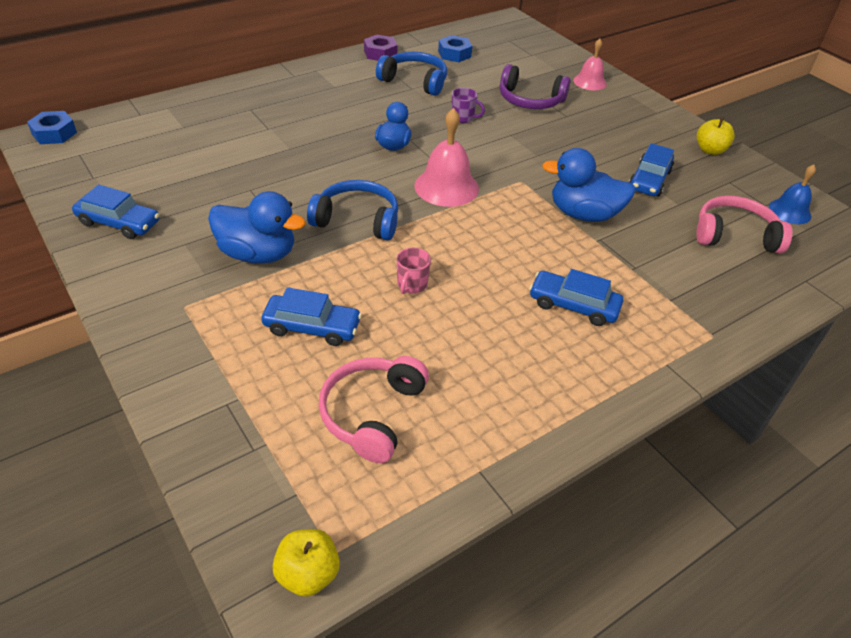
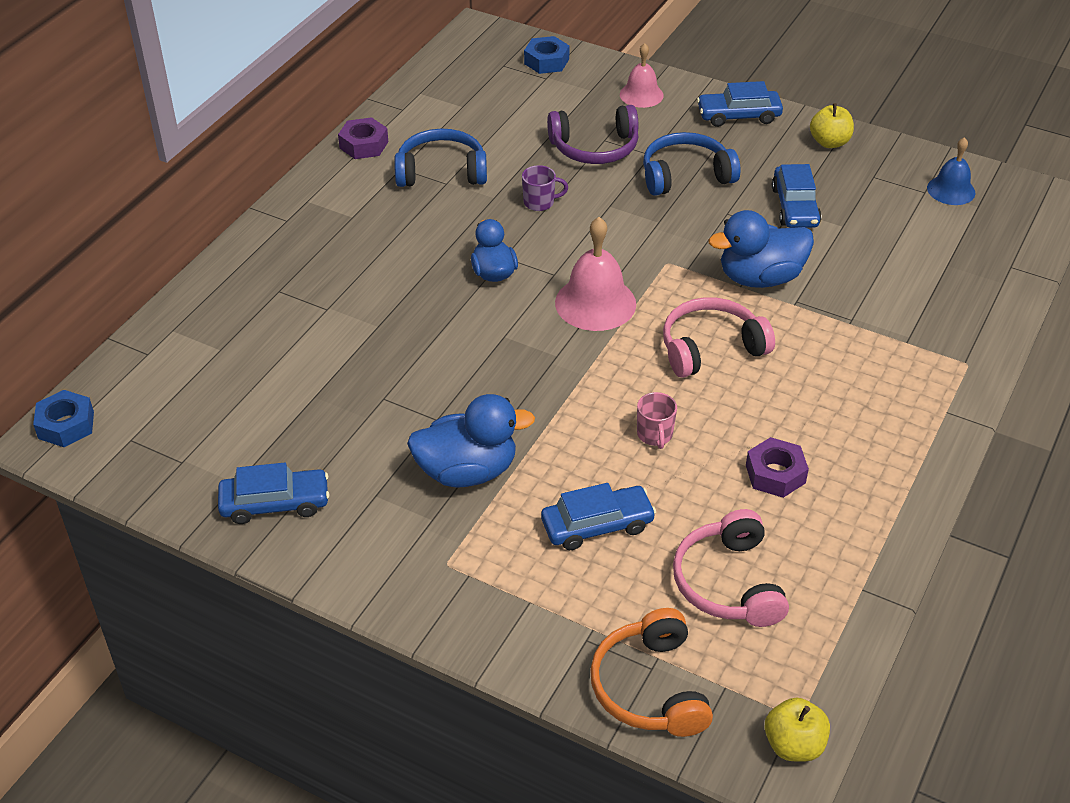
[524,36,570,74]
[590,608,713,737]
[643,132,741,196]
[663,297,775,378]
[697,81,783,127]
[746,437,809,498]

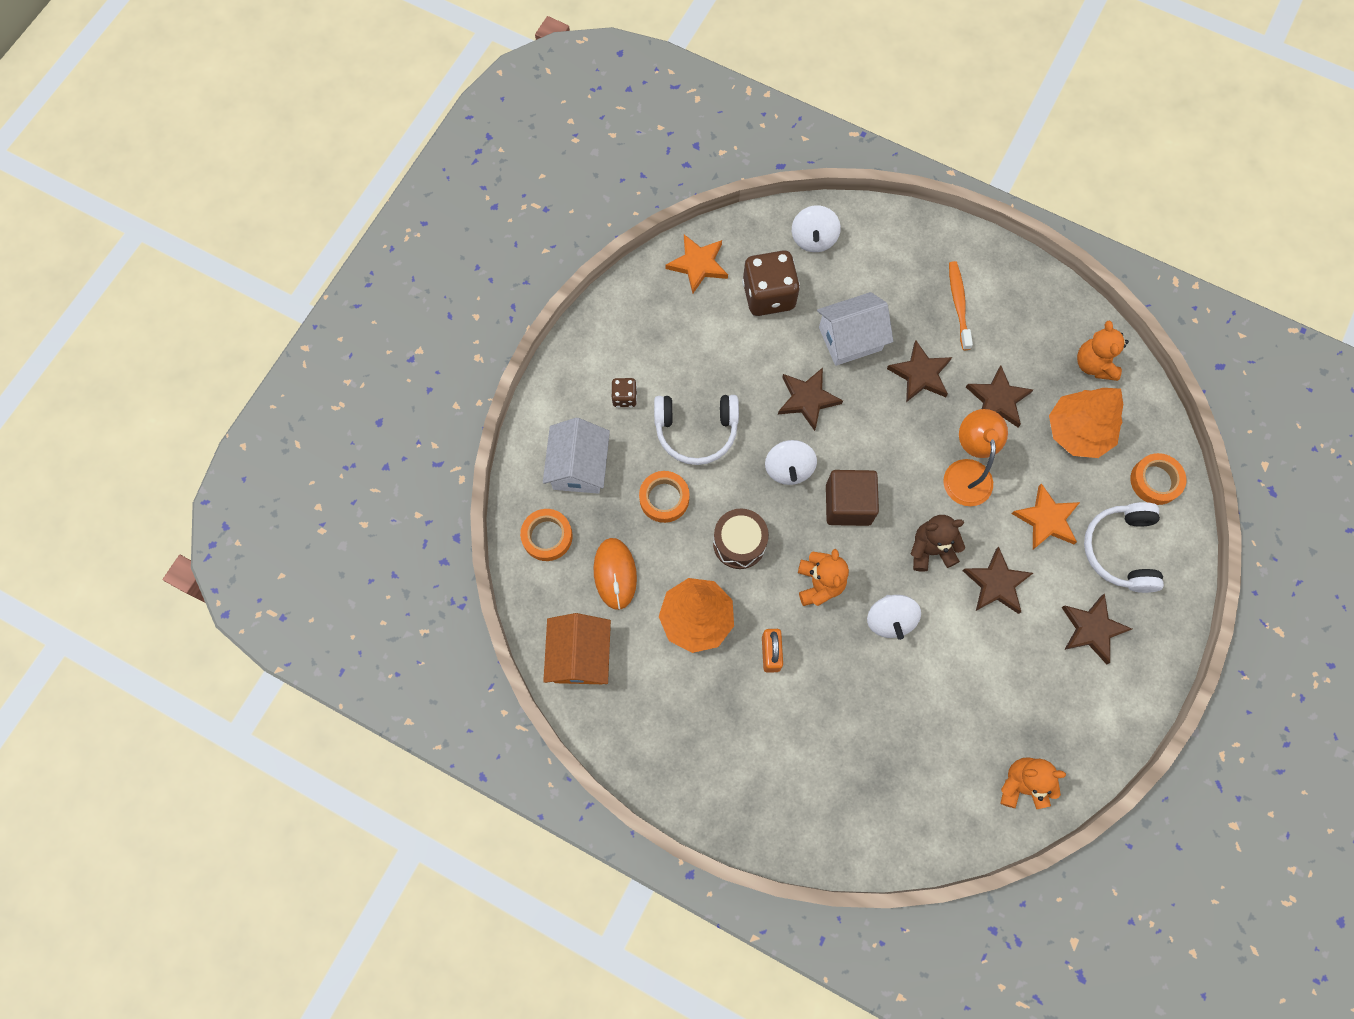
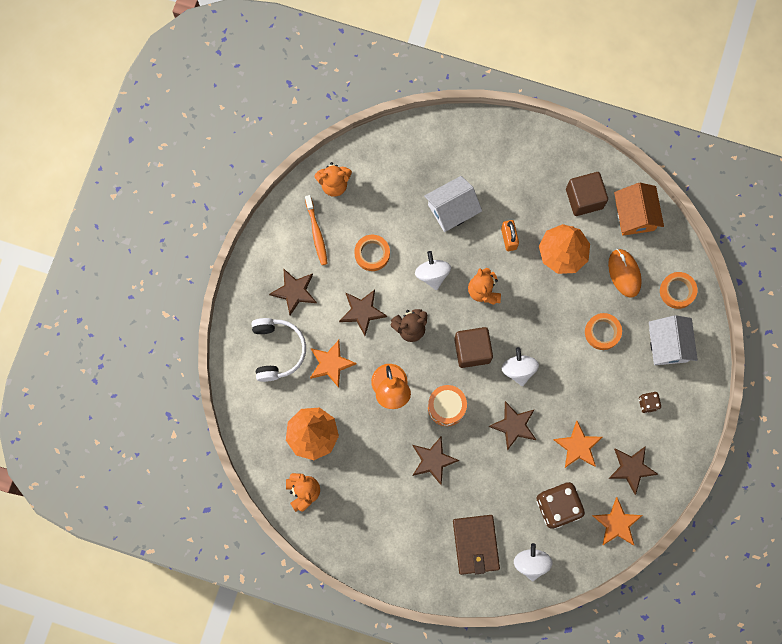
[305,195,328,265]
[354,235,390,271]
[424,176,482,232]
[428,385,467,426]
[453,515,500,575]
[554,421,602,468]
[566,172,608,216]
[608,446,658,495]
[654,395,739,465] (first image)
[713,509,769,569] (first image)

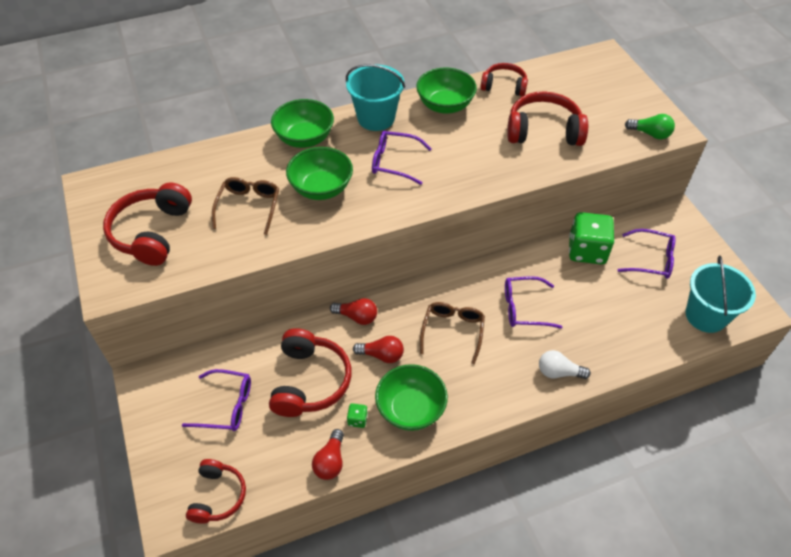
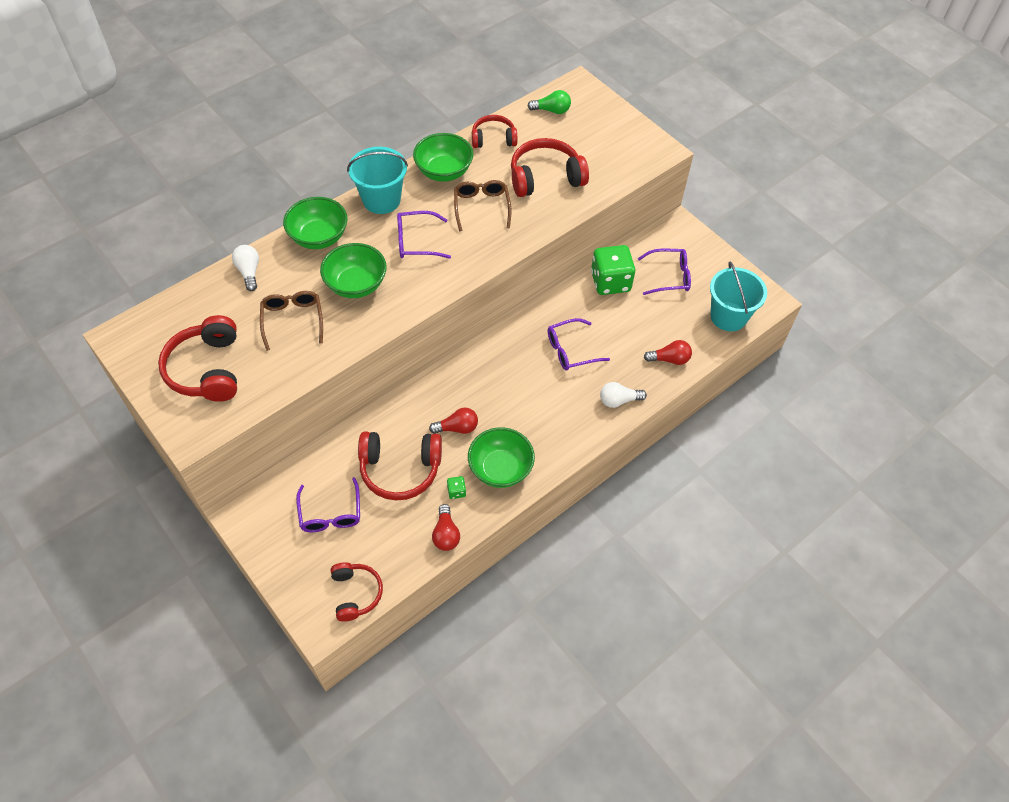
[232,245,259,291]
[296,477,360,532]
[358,431,442,500]
[454,180,511,231]
[527,90,571,114]
[644,340,692,365]

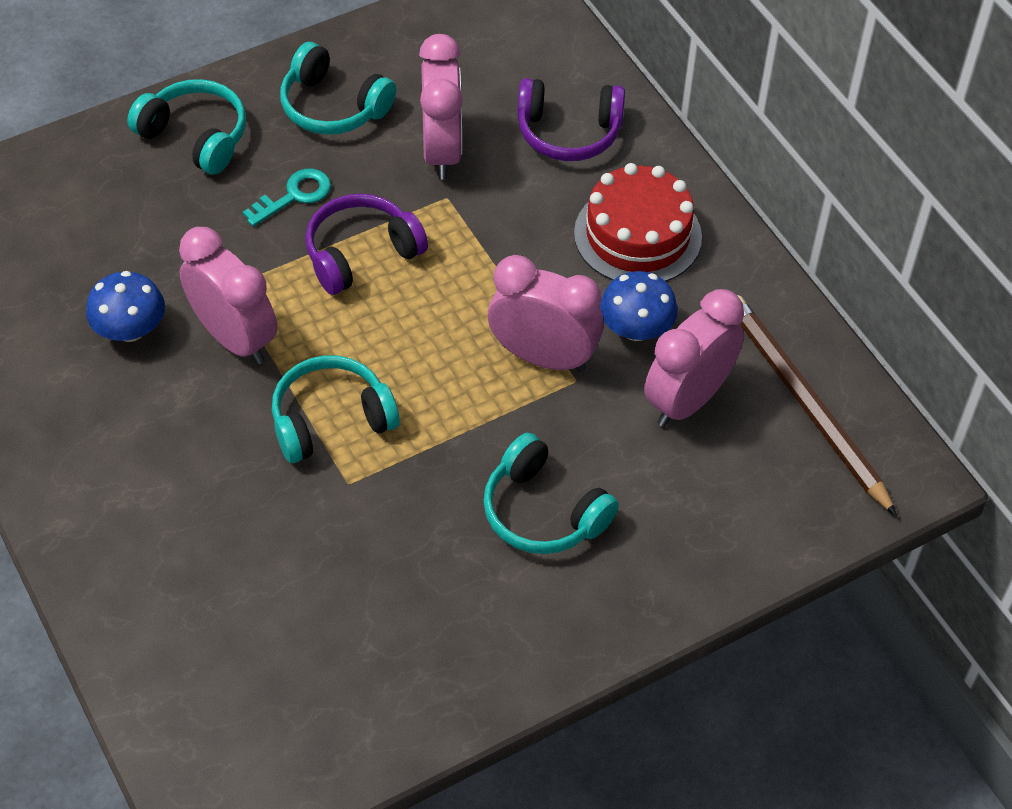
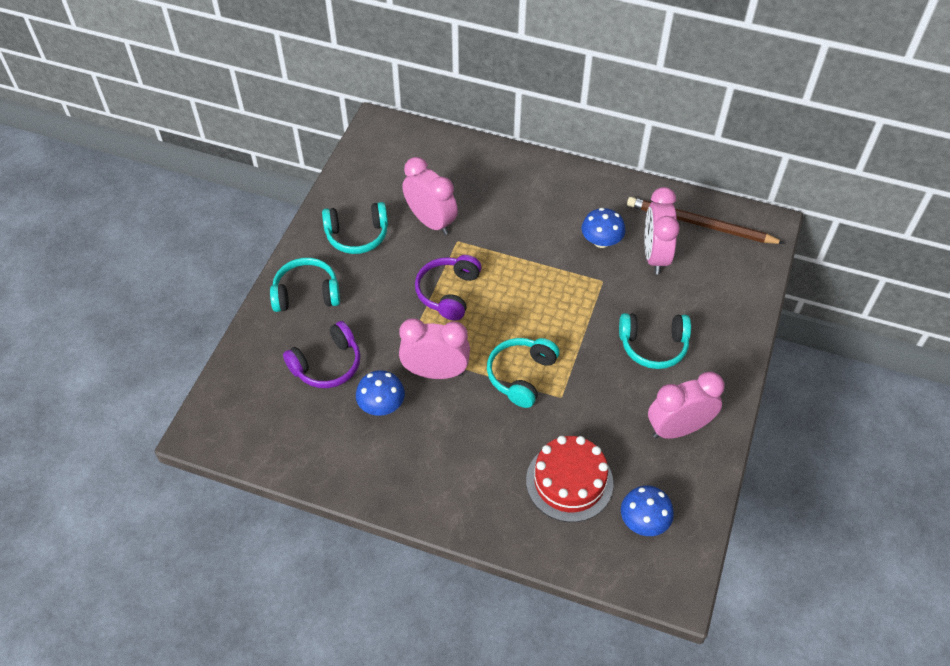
[283,321,361,388]
[526,436,613,522]
[621,486,674,536]
[648,372,725,439]
[243,169,331,227] (first image)

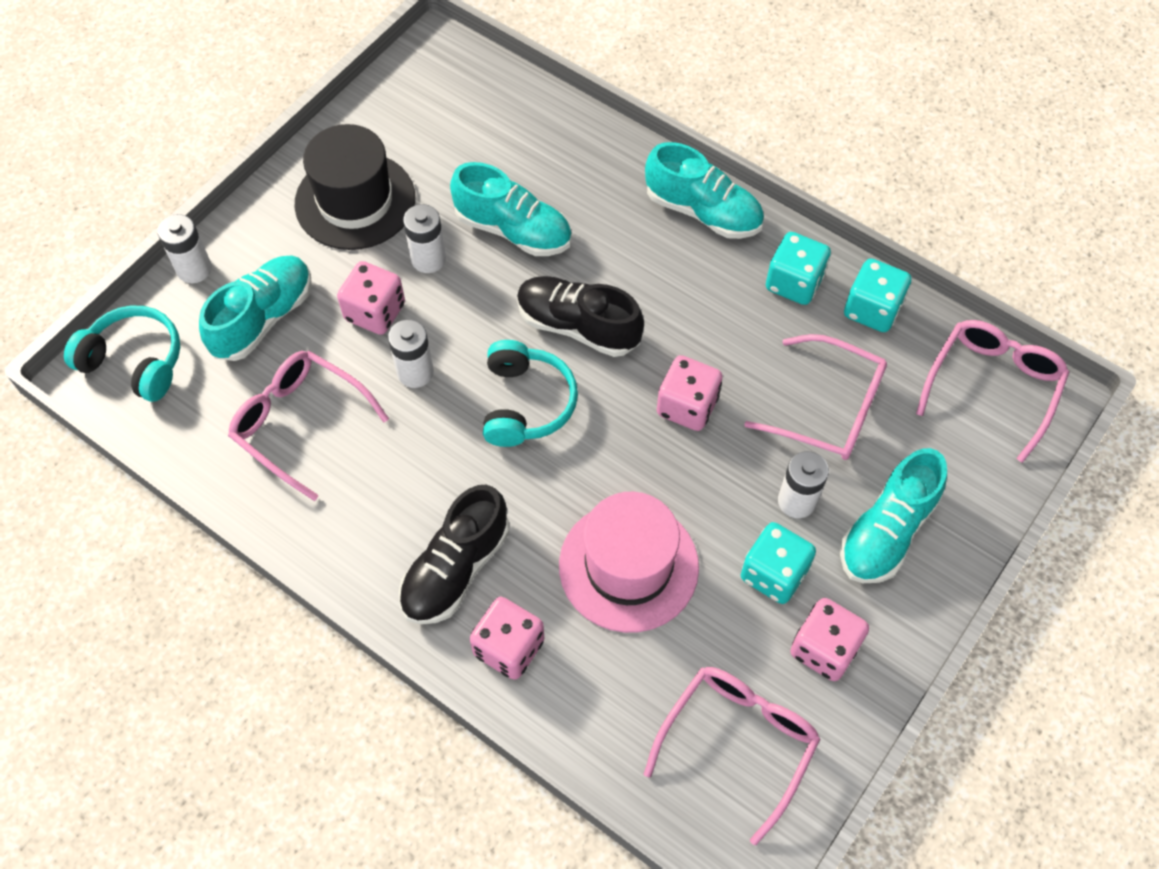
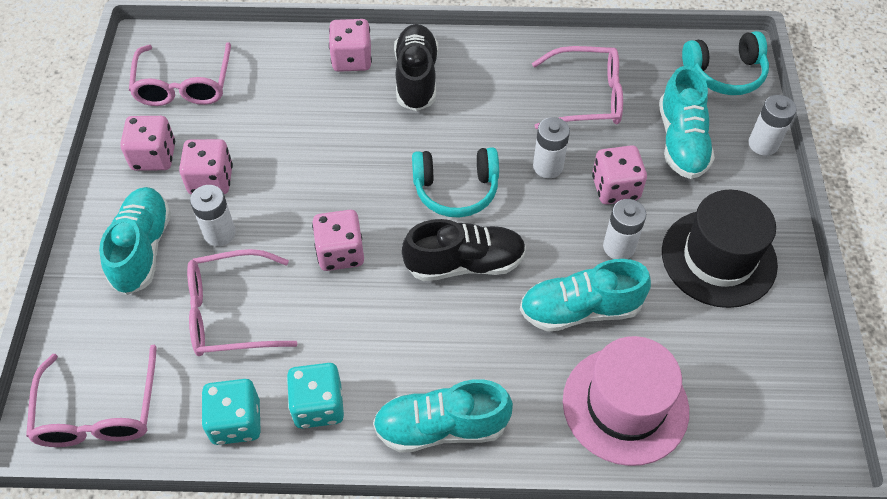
[179,139,233,195]
[412,147,499,218]
[563,336,689,466]

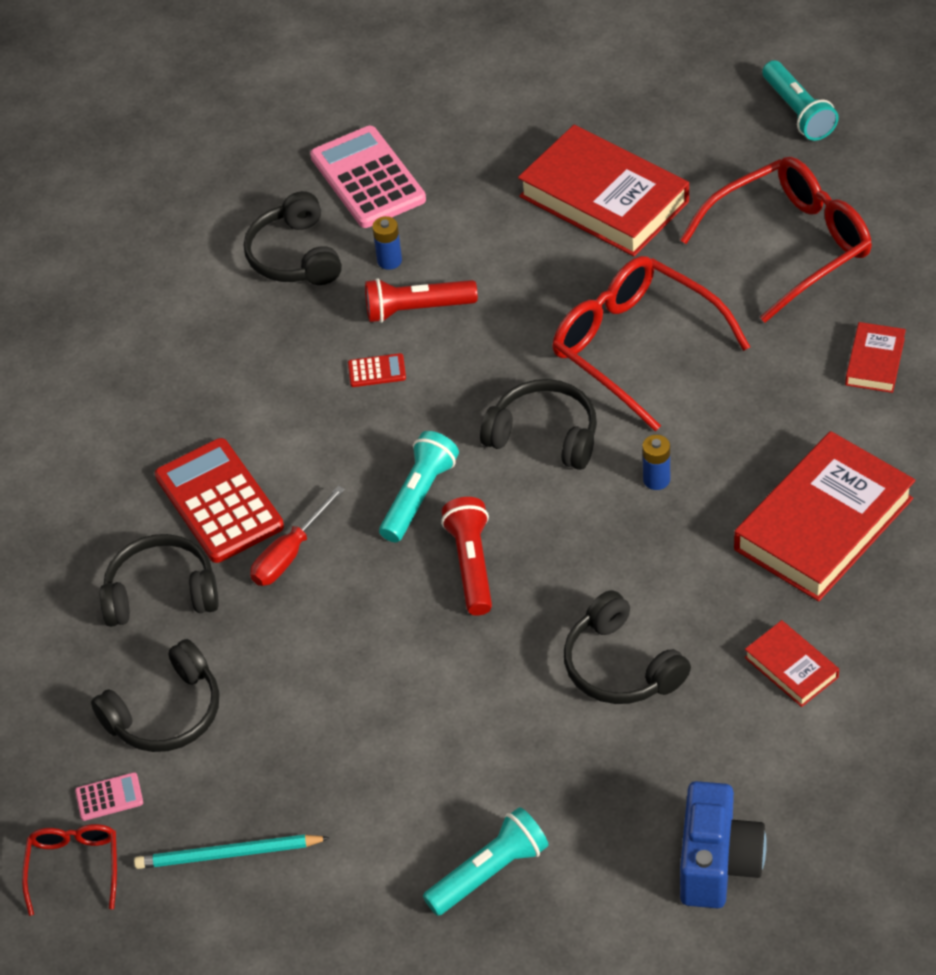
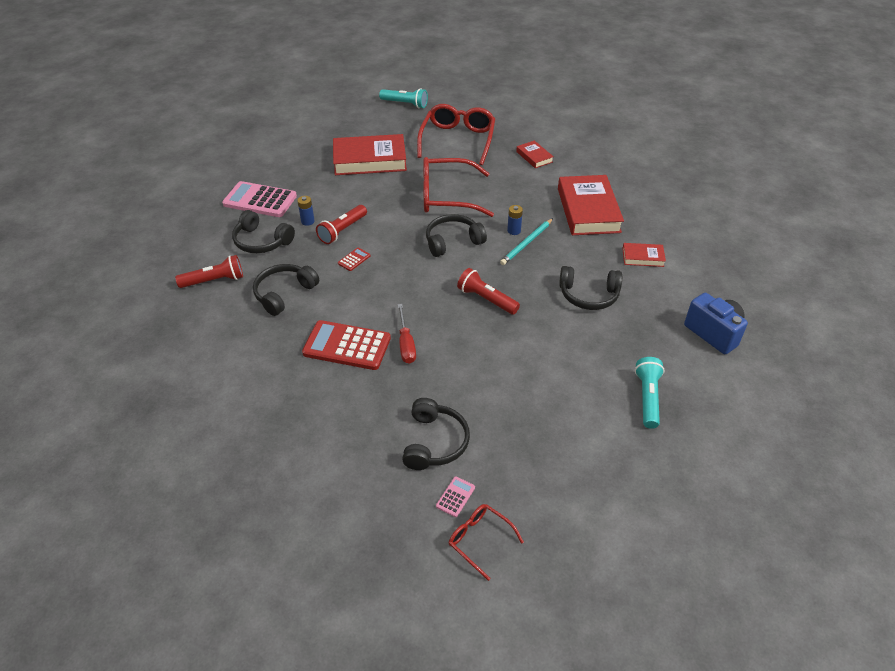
[175,255,243,288]
[253,264,319,316]
[500,218,553,265]
[379,431,459,542] (first image)

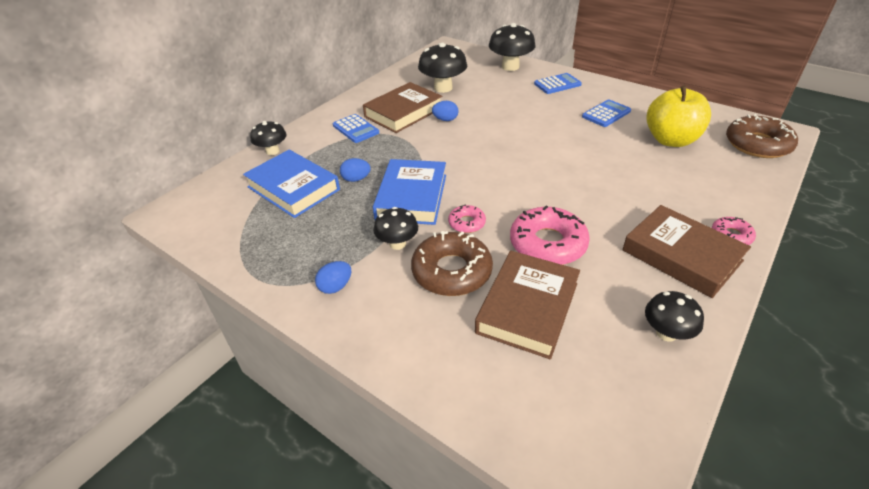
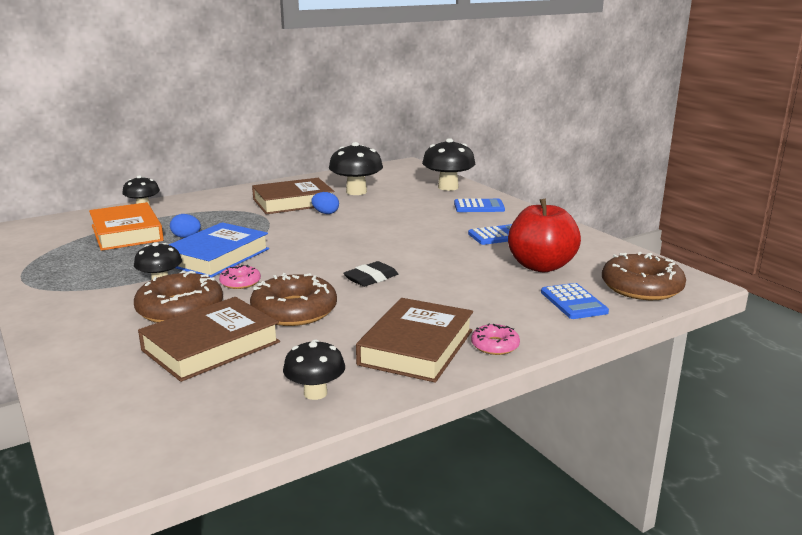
[89,202,164,251]
[250,273,337,326]
[343,261,398,287]
[356,298,473,383]
[508,198,581,272]
[541,283,609,319]
[315,261,352,294] (first image)

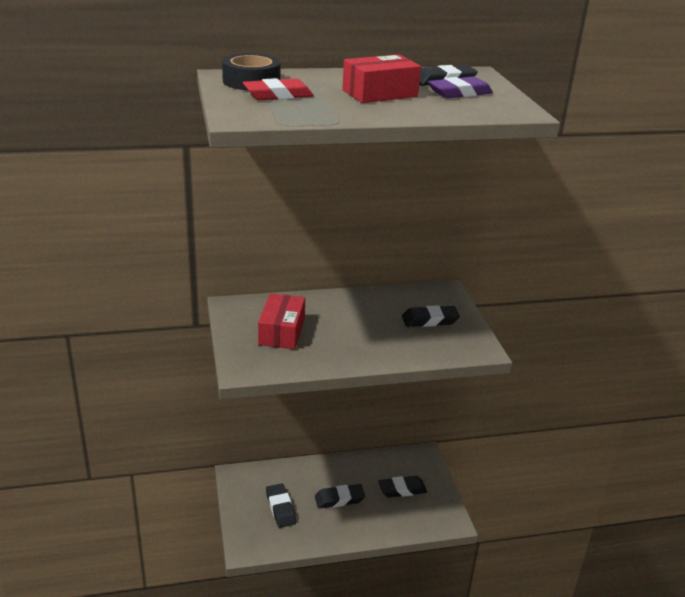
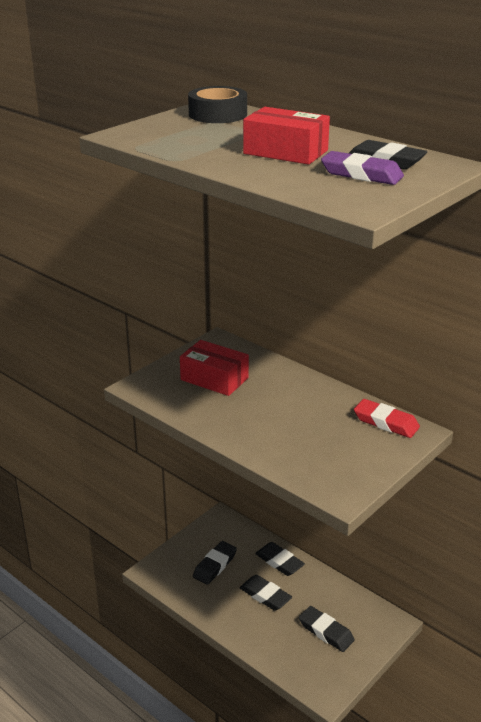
[180,340,249,396]
[255,542,305,576]
[354,399,420,438]

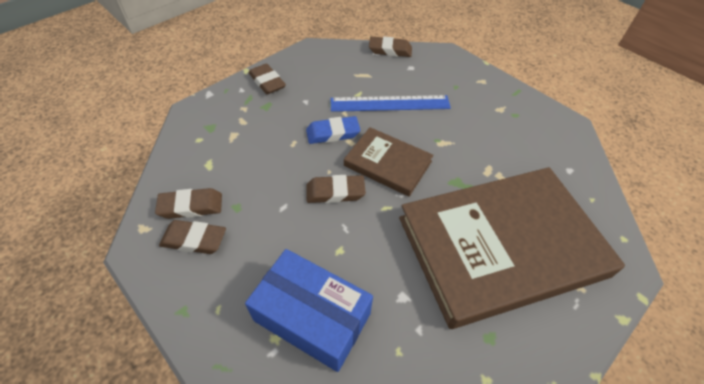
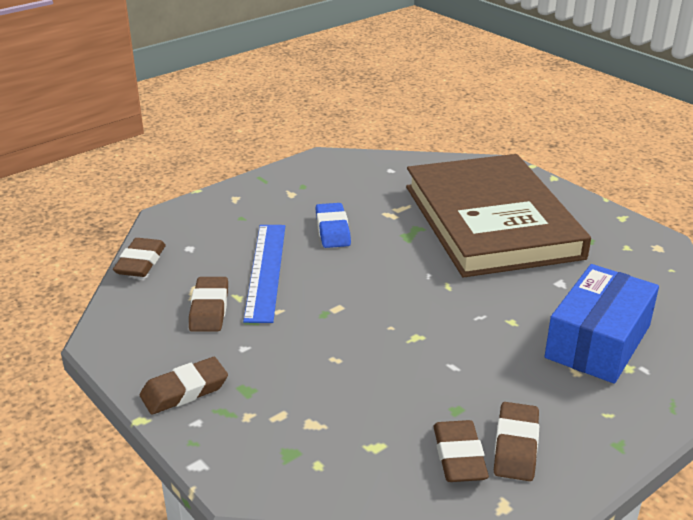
[189,277,228,332]
[315,203,351,248]
[344,127,434,197] (first image)

